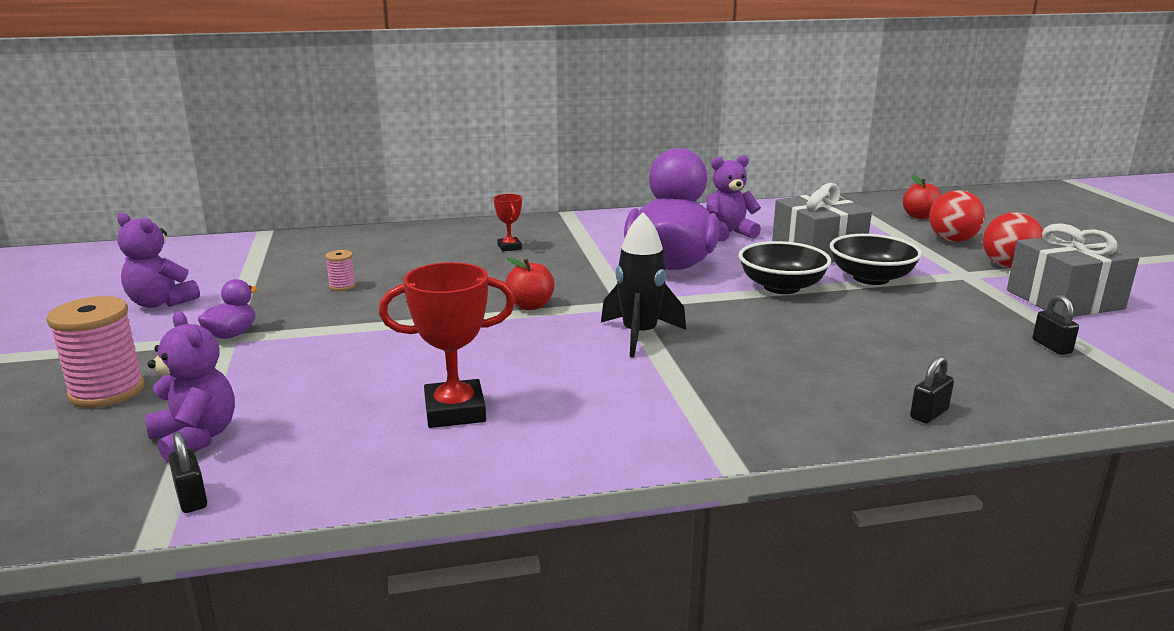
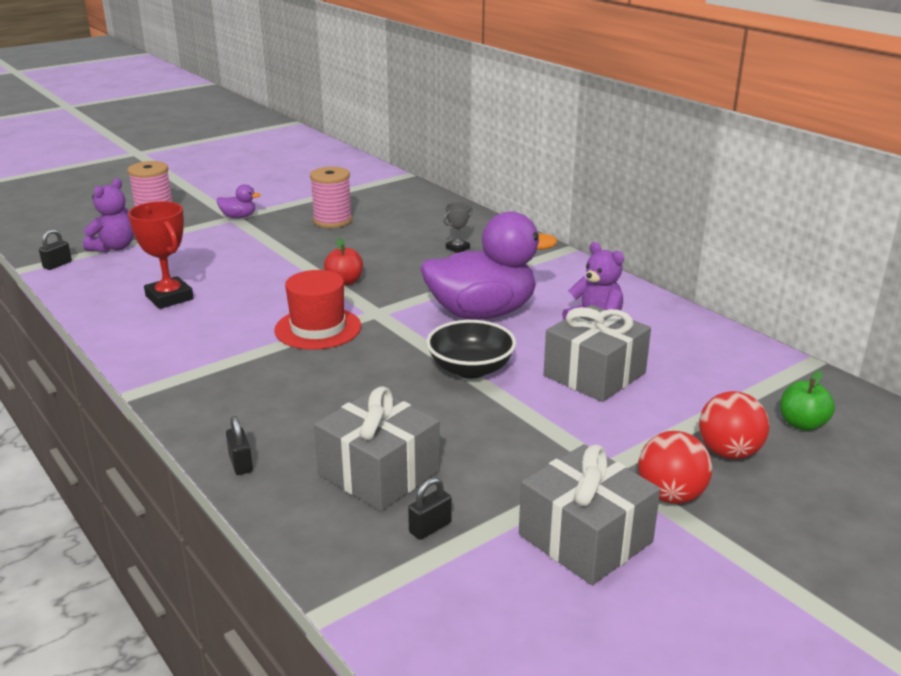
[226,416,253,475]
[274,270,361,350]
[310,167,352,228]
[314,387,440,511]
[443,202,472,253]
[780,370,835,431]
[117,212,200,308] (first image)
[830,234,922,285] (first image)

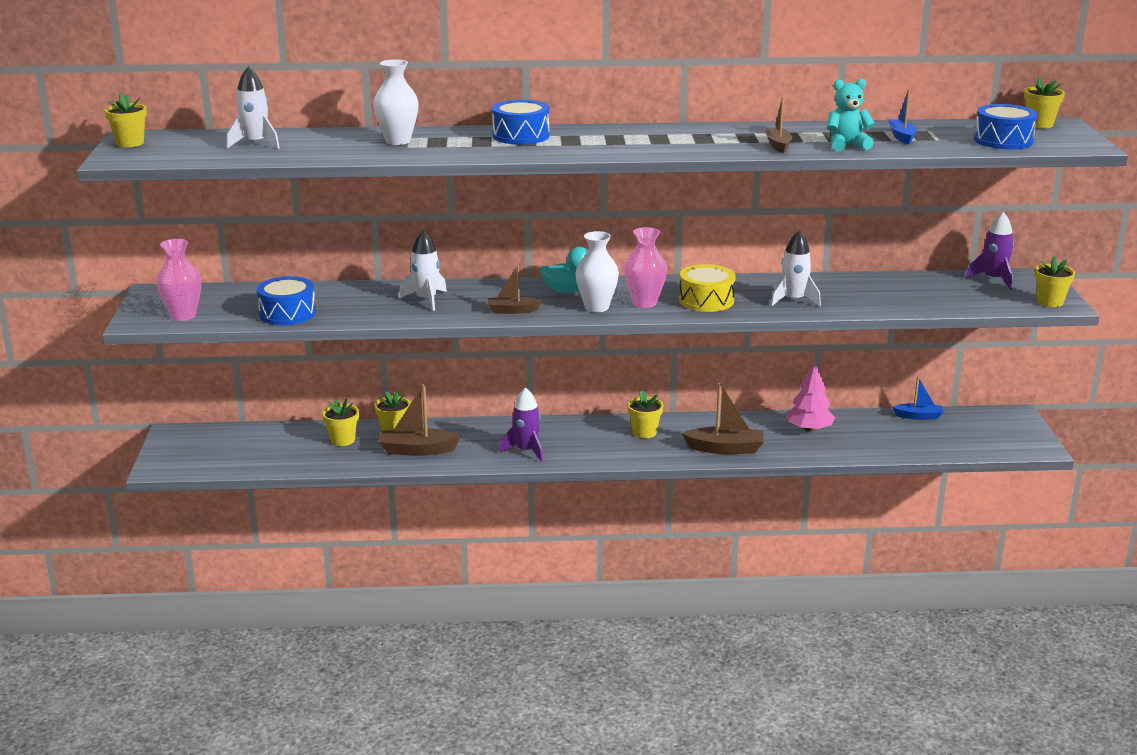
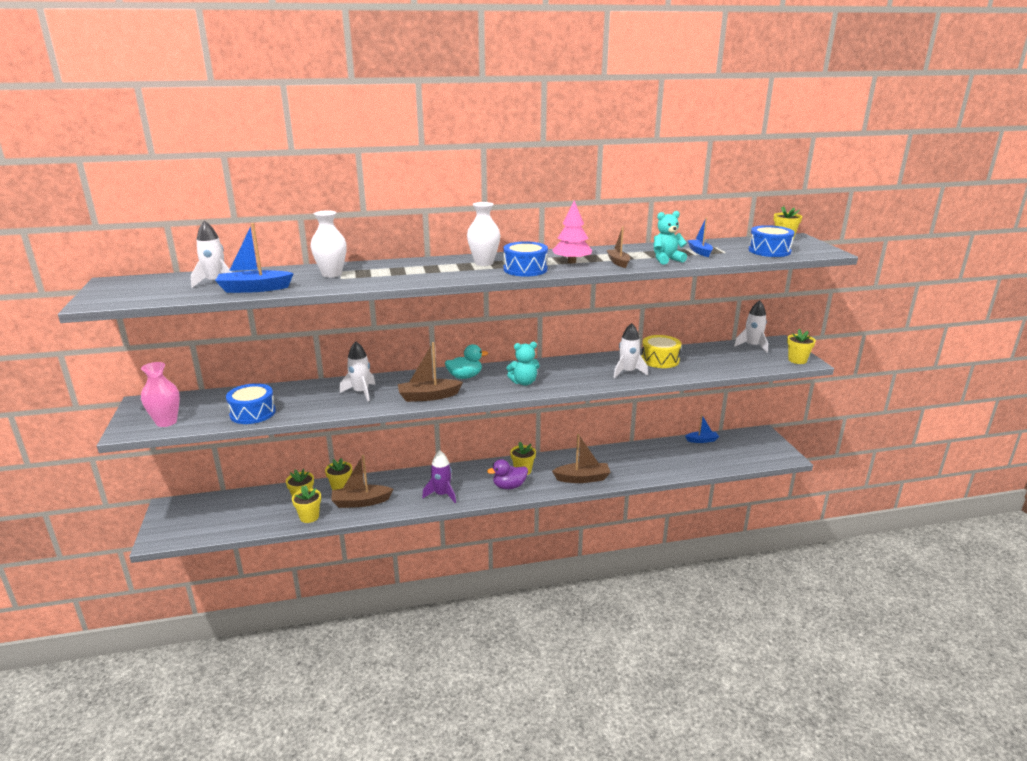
[215,223,294,293]
[292,485,321,523]
[398,342,463,402]
[467,202,500,266]
[487,459,528,489]
[503,242,548,277]
[506,342,540,386]
[552,200,592,263]
[641,335,681,368]
[734,300,768,353]

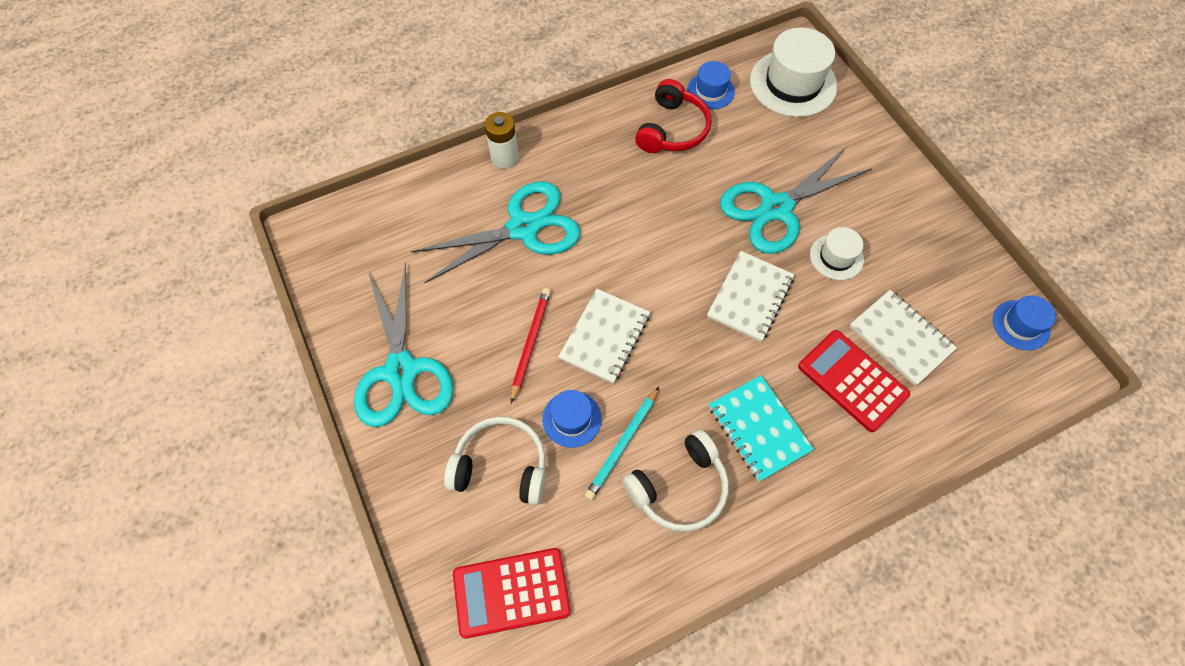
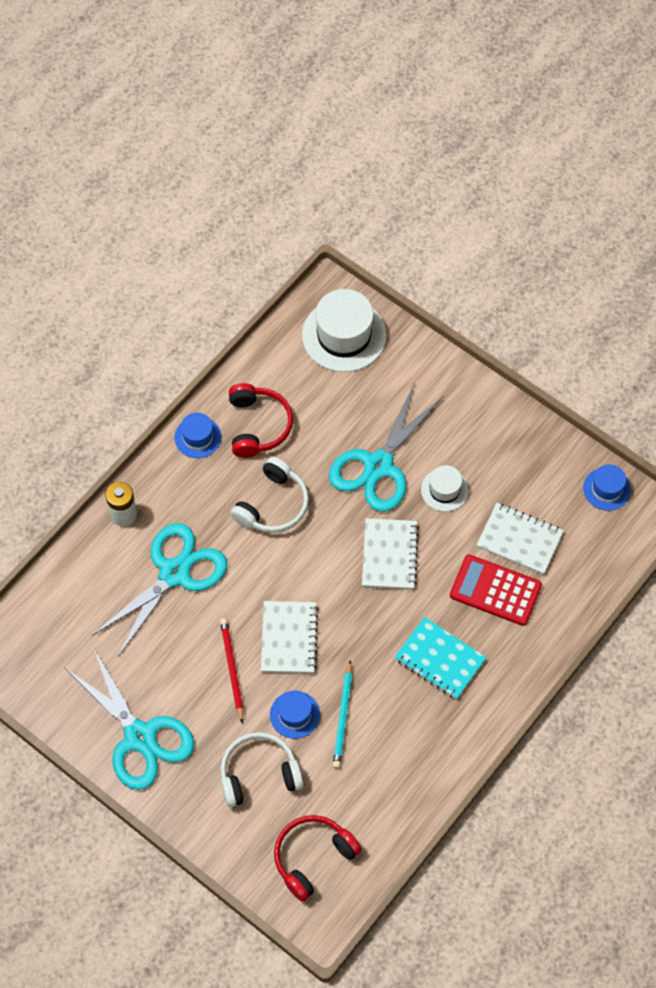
[174,413,221,458]
[231,457,309,533]
[274,815,362,902]

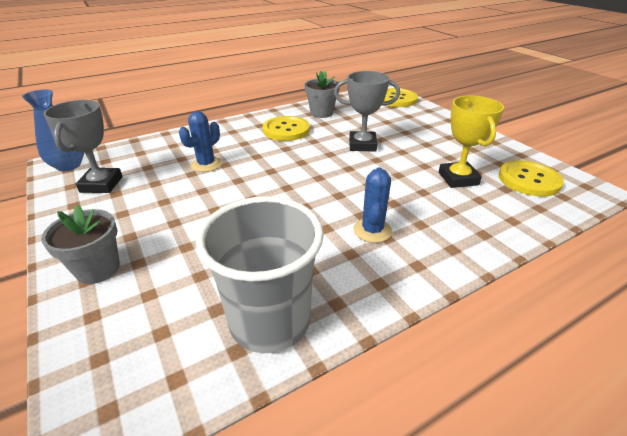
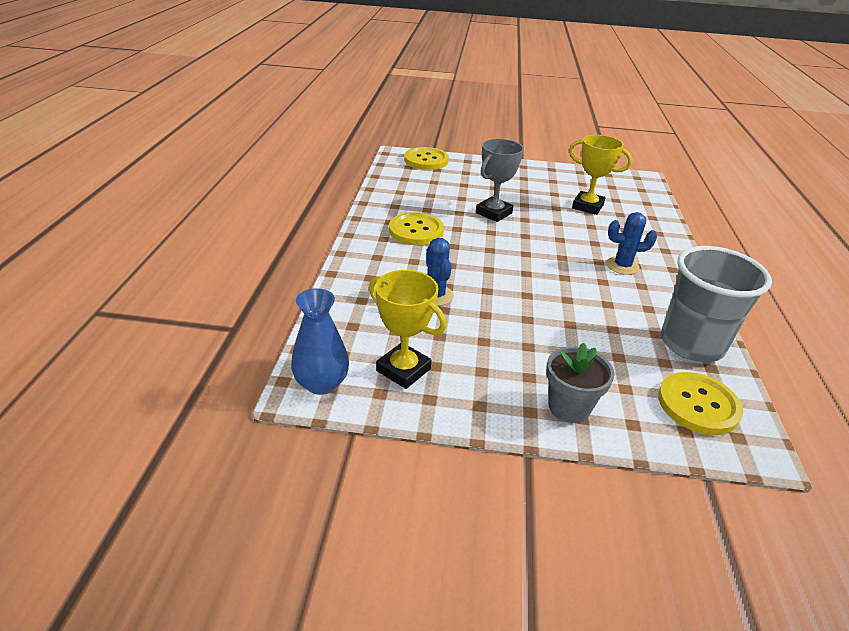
[369,270,446,389]
[606,212,657,275]
[658,372,743,435]
[305,71,340,118] (first image)

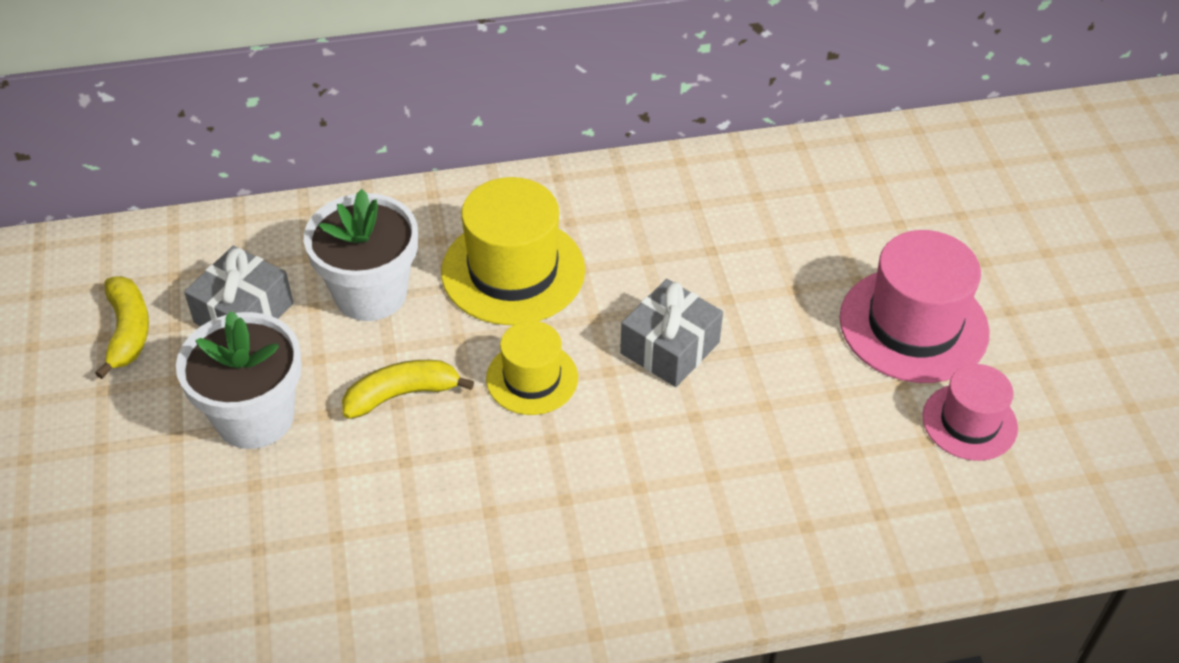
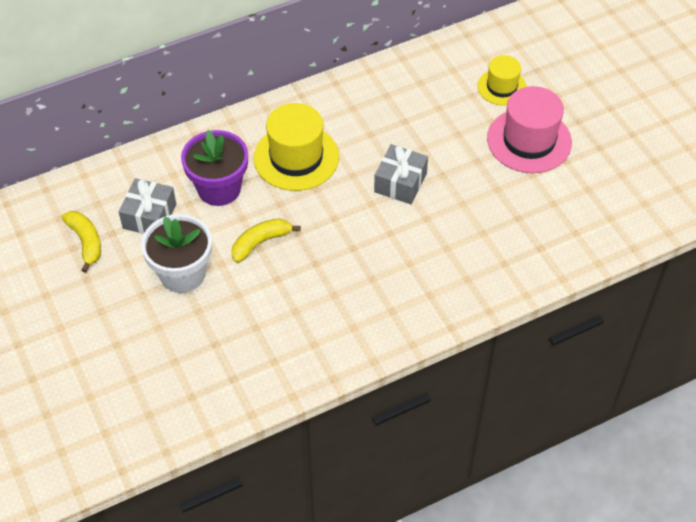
[181,130,248,206]
[478,55,527,106]
[922,364,1018,461] (first image)

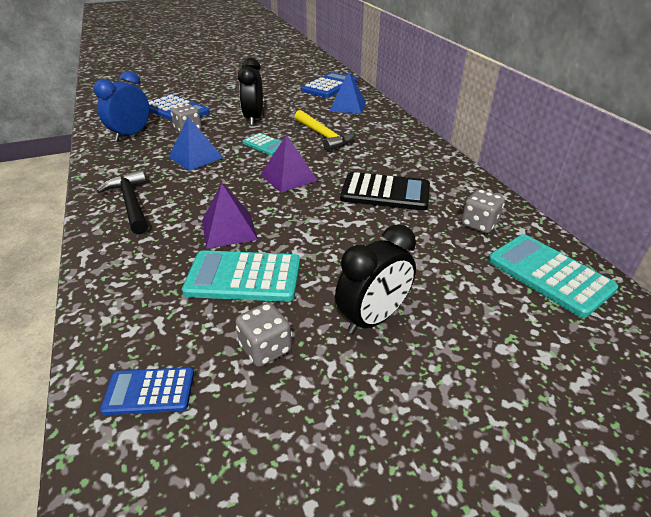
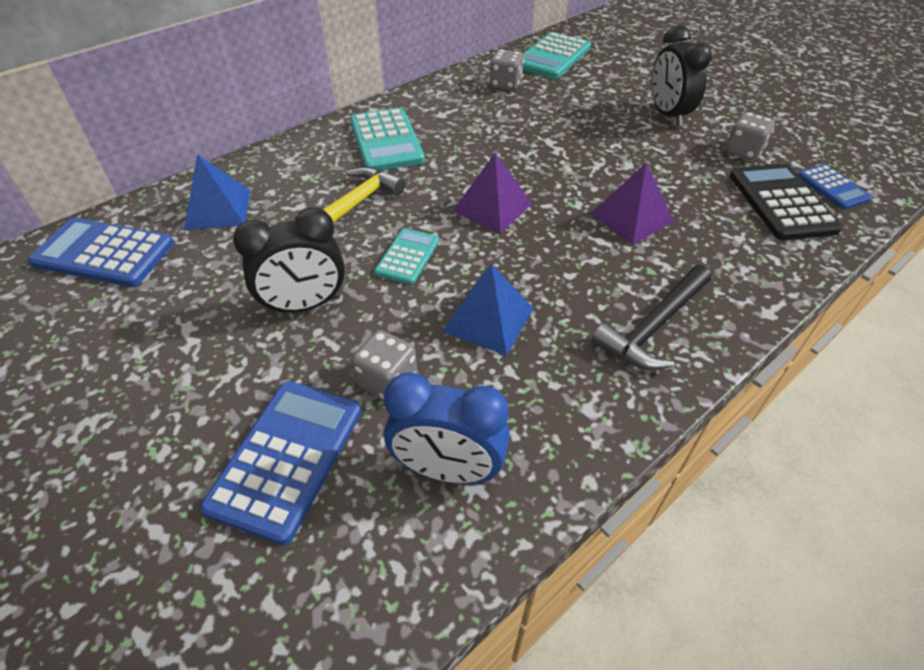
[350,108,425,170]
[652,26,712,127]
[730,163,843,240]

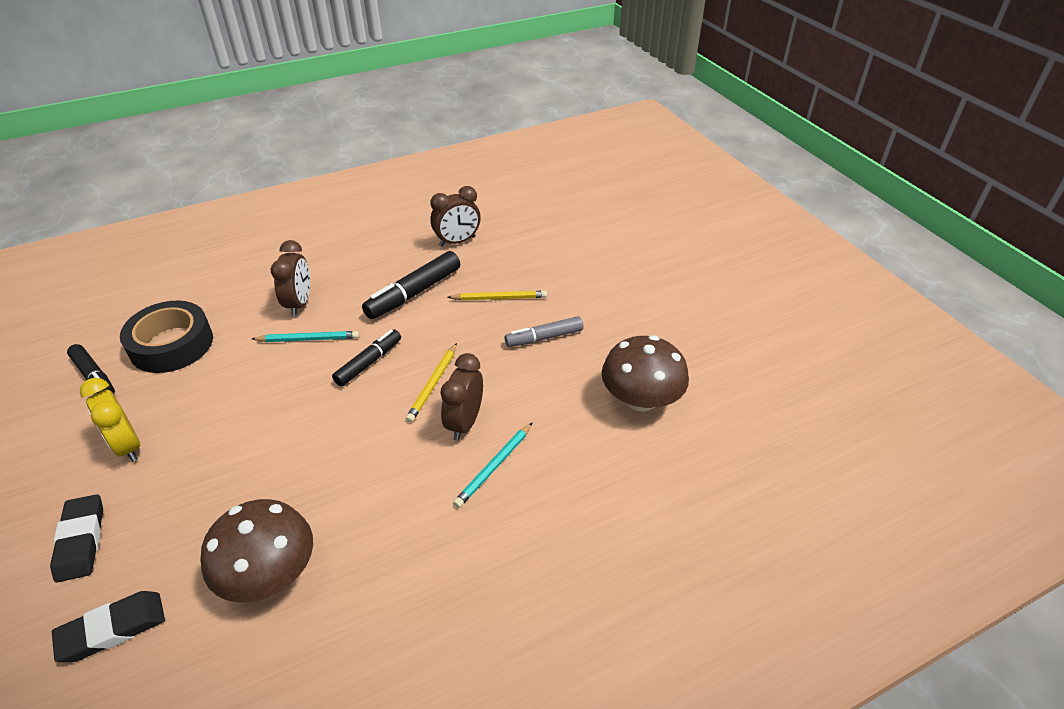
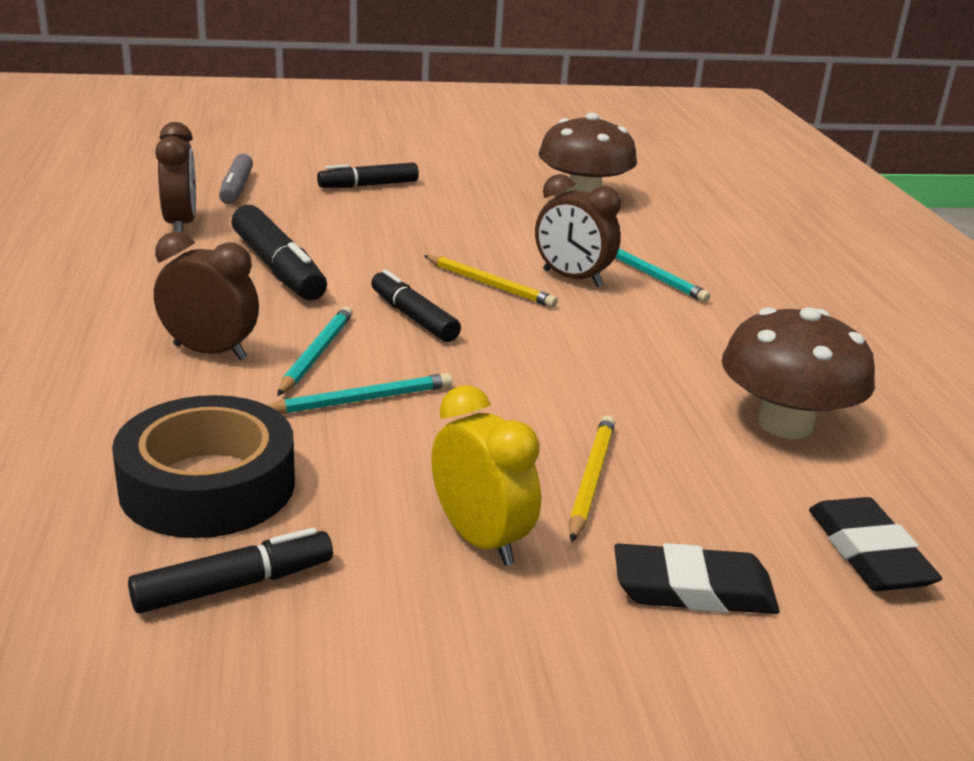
[219,154,253,204]
[267,373,452,414]
[317,162,419,188]
[431,385,541,566]
[569,416,615,542]

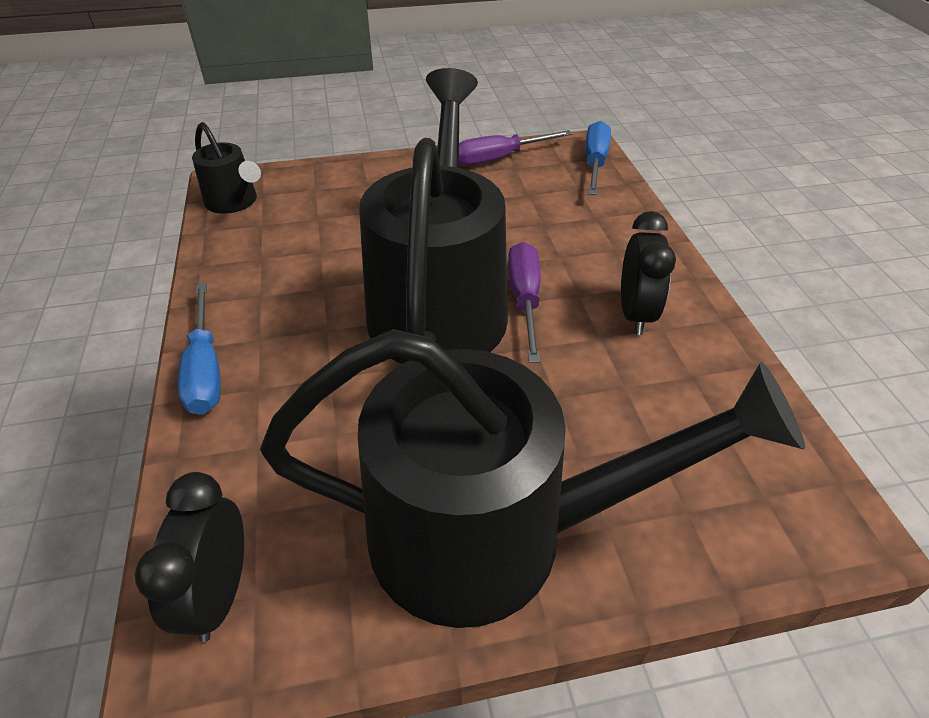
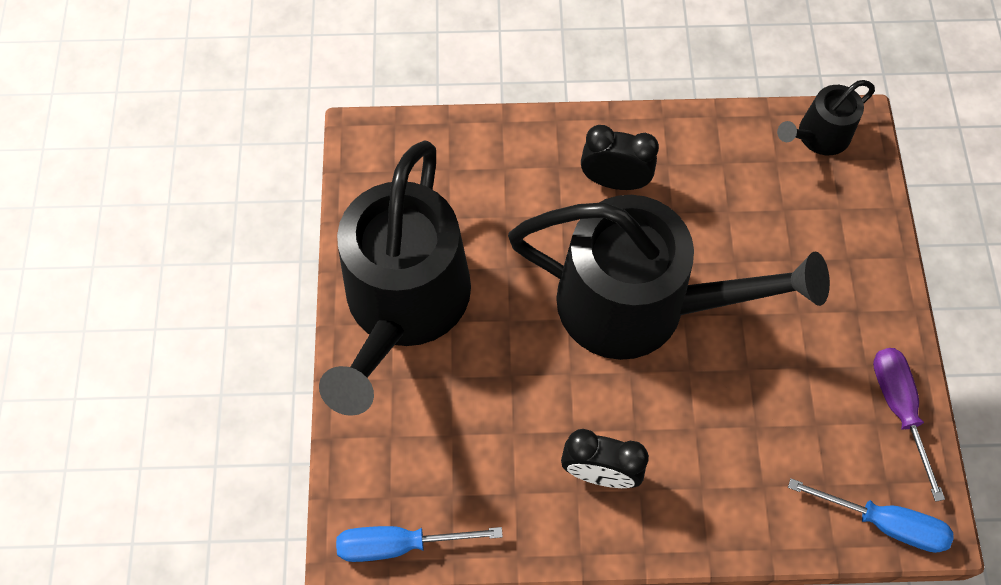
[336,526,503,562]
[581,125,659,190]
[508,242,541,362] (first image)

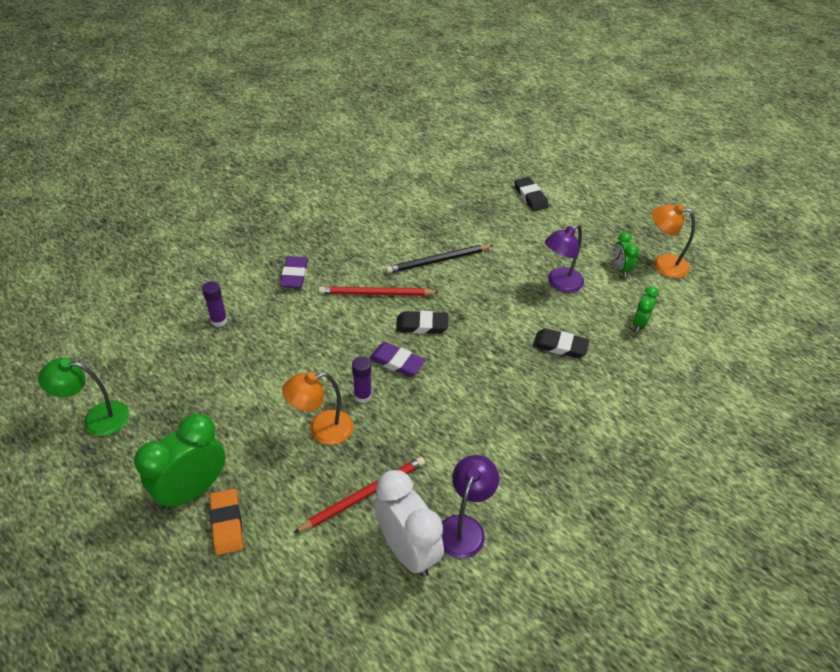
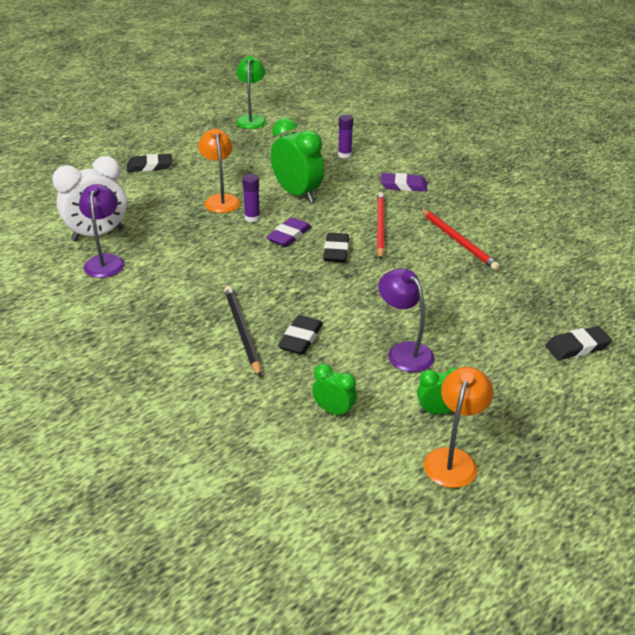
[79,184,125,278]
[127,154,172,172]
[224,286,261,377]
[271,118,324,203]
[420,208,500,270]

